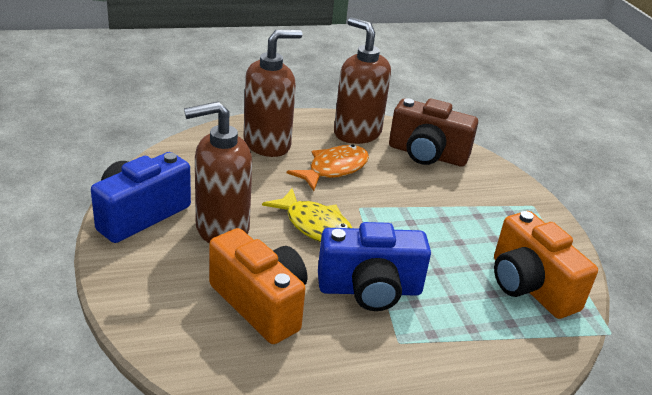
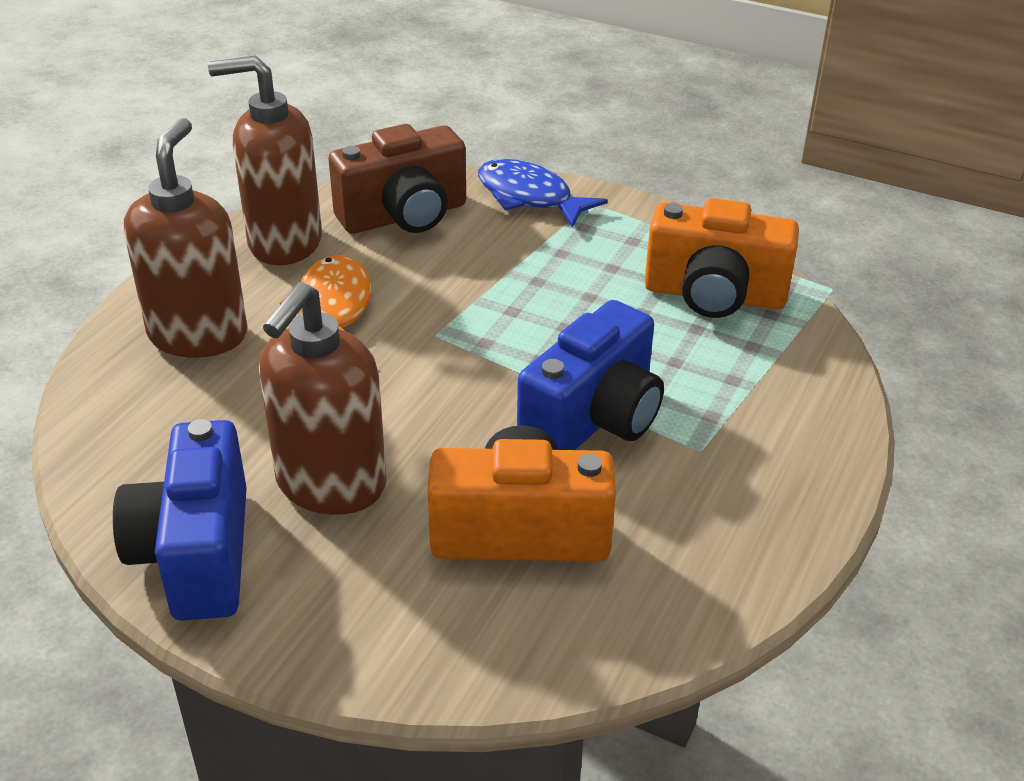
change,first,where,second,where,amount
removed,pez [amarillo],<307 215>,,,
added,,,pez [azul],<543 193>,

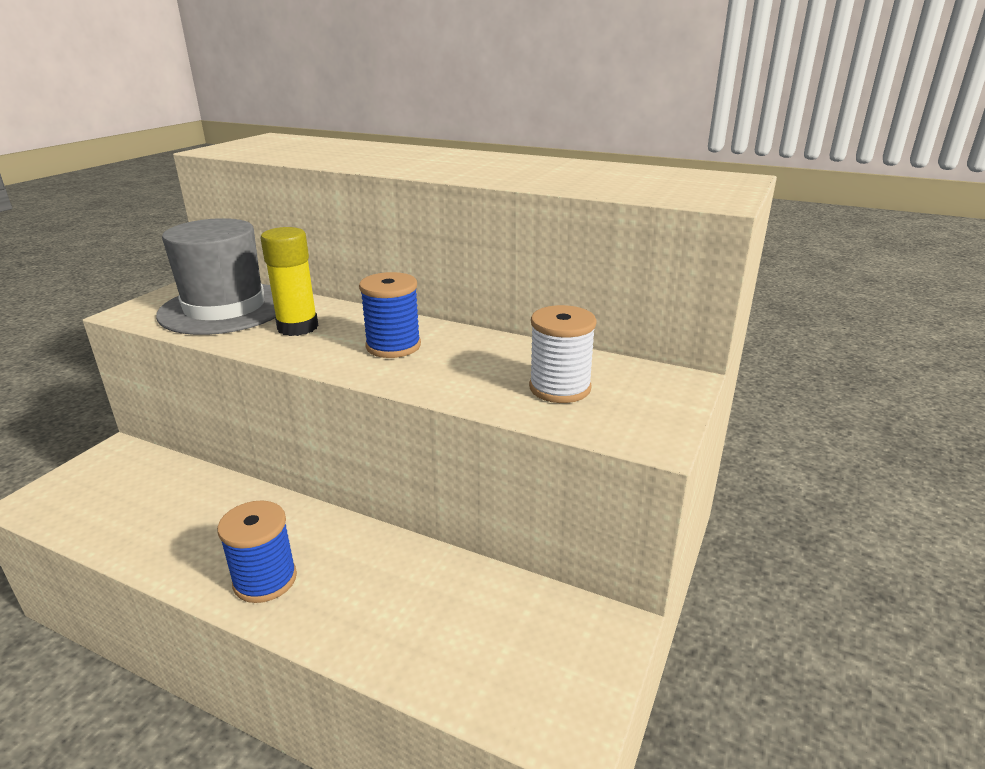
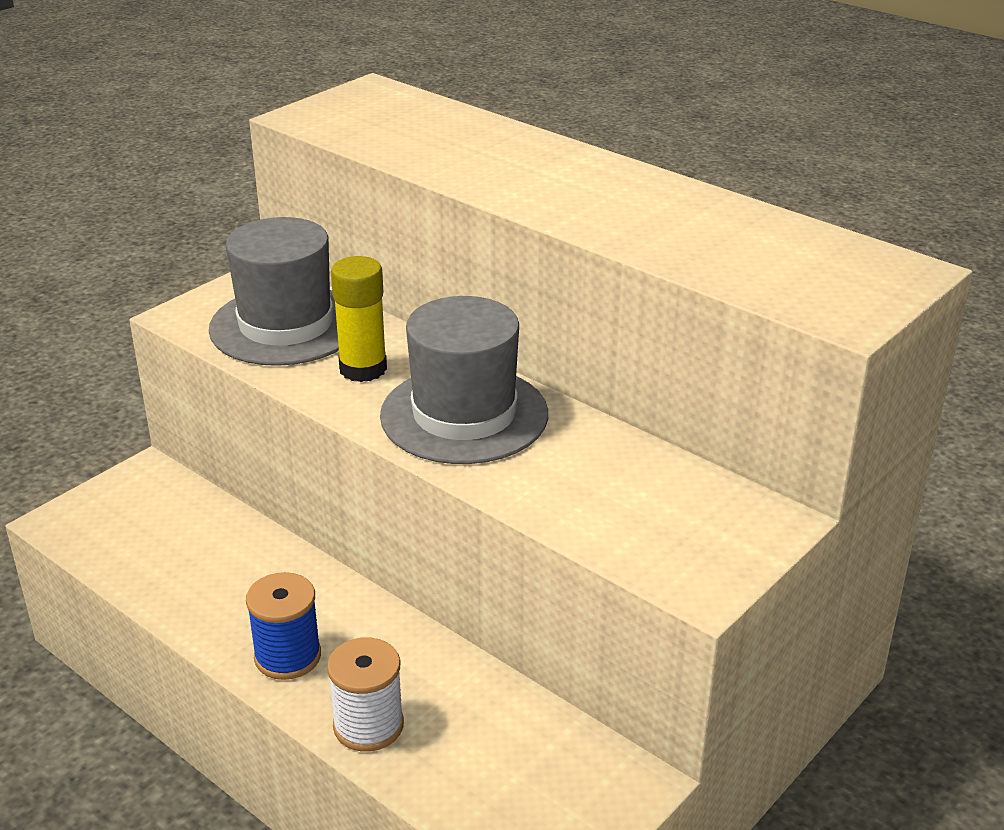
change,first,where,second,where,amount
replaced,carrete [azul],<390 315>,sombrero [gris],<464 380>,
moved,carrete [blanco],<563 354>,,<365 694>,

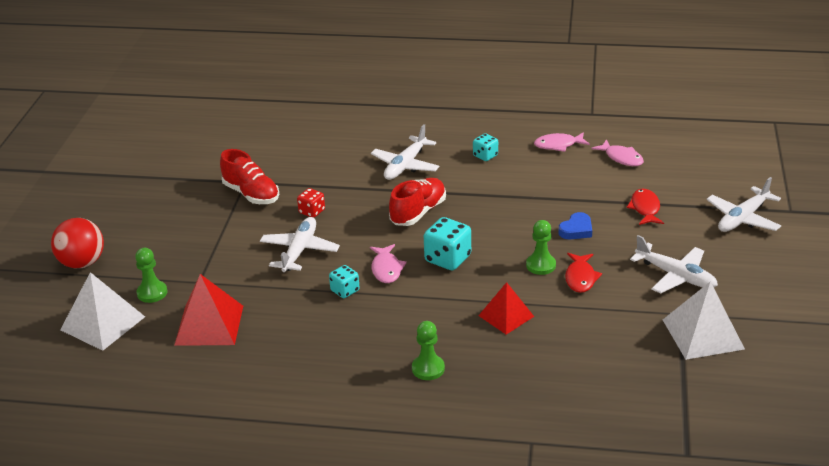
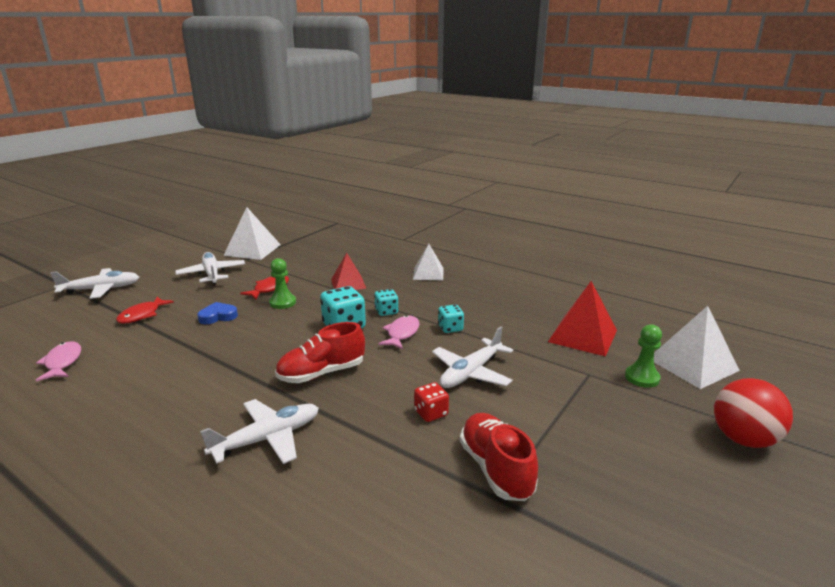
change,first,where,second,where,amount
replaced,peón [verde],<428 350>,pirámide [blanco],<428 262>,
moved,dado [turquesa],<485 147>,,<386 302>,
removed,pez [rosa],<562 142>,,,

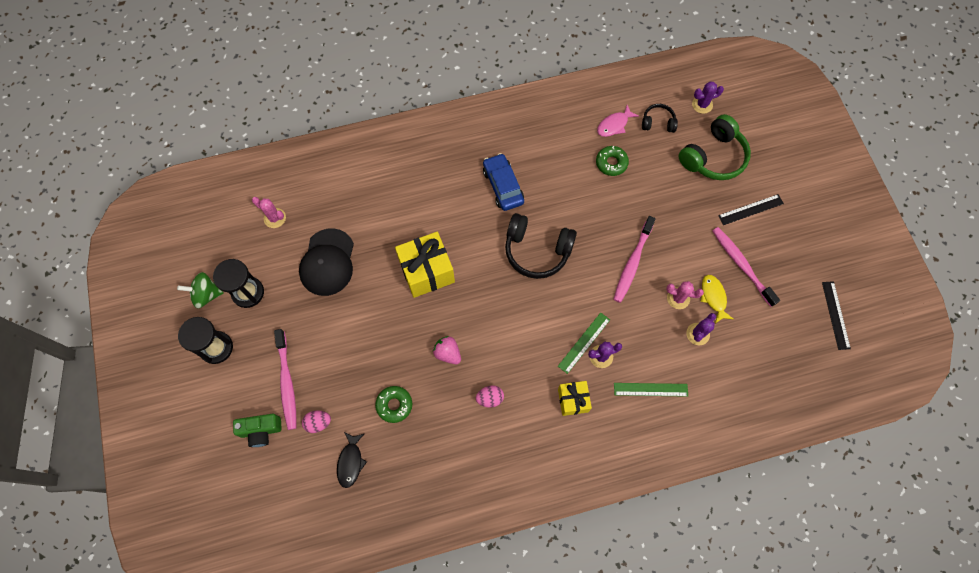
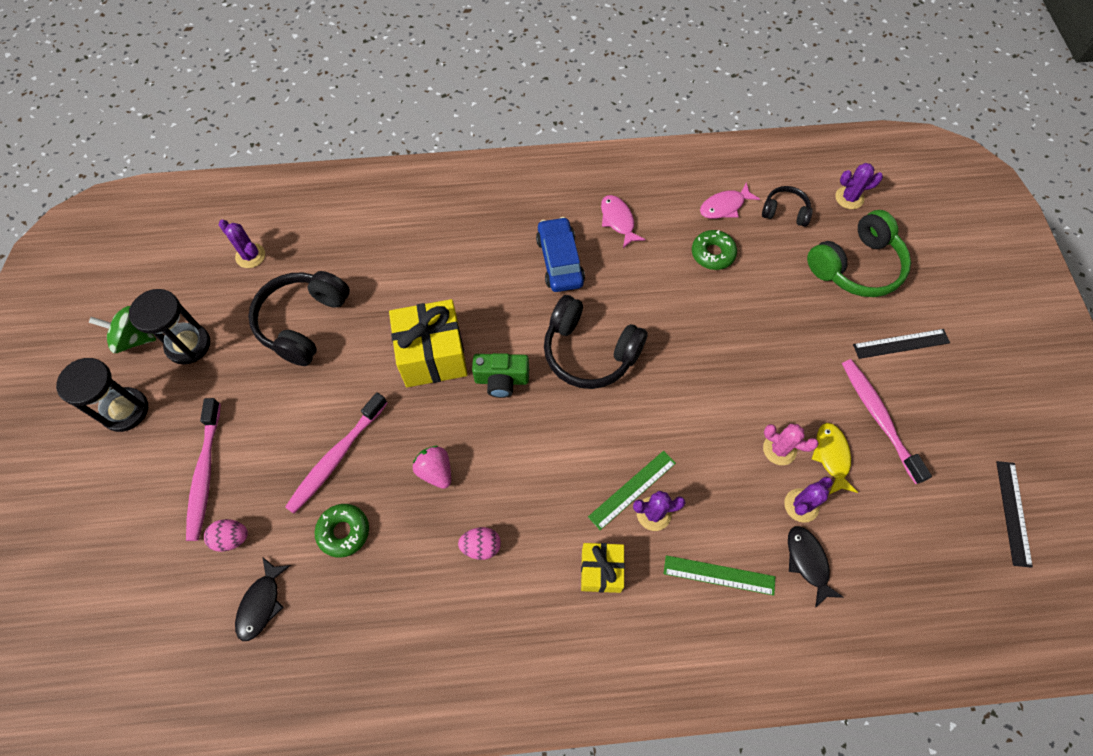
change,first,where,second,where,amount
moved,cámara [verde],<257 430>,,<500 375>,
recoloured,cactus [rosa],<269 212>,cactus [morado],<242 244>,
replaced,gorra [negro],<326 262>,auriculares [negro],<299 318>,
moved,cepillo de dientes [rosa],<634 259>,,<336 453>,
added,,,pez [rosa],<623 221>,
added,,,pez [negro],<816 567>,

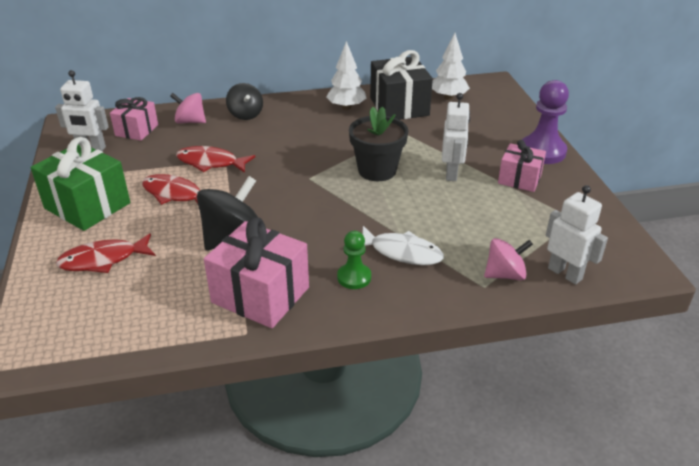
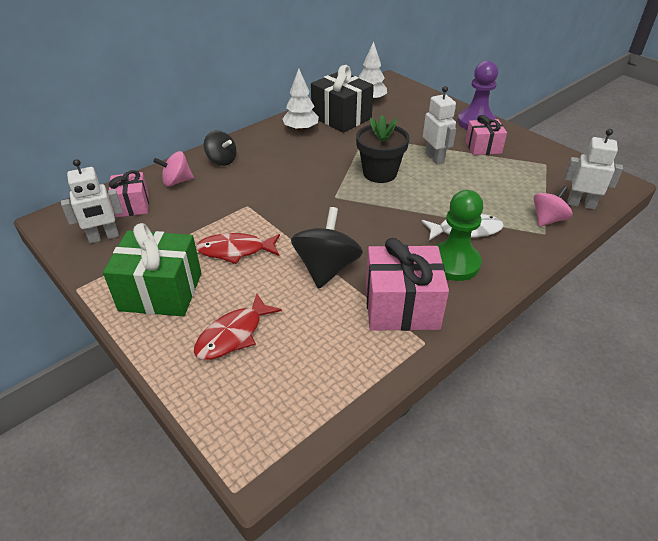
change,first,where,second,where,amount
removed,pez [rojo],<215 159>,,,
resized,peón [verde],<354 260>,,<459 235>,x1.70

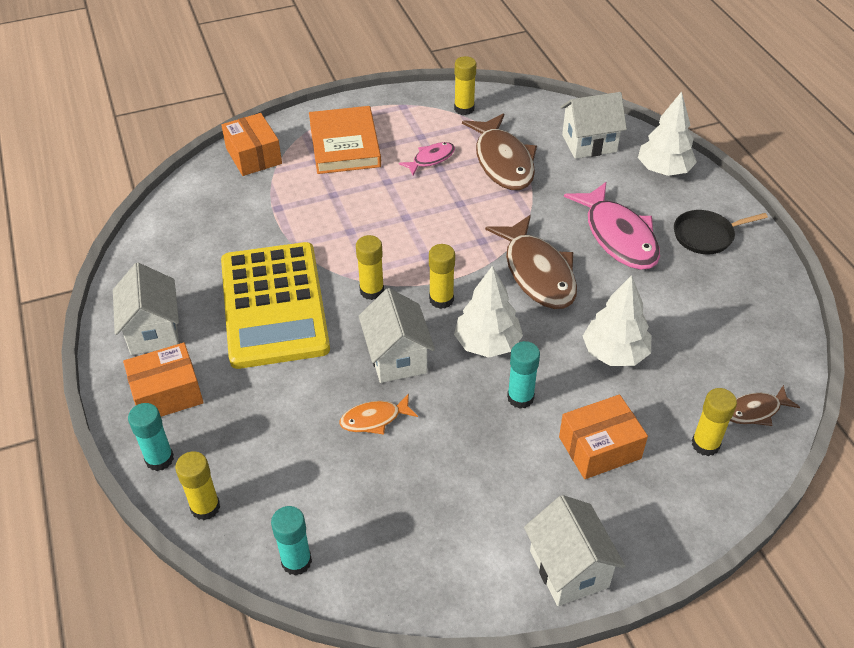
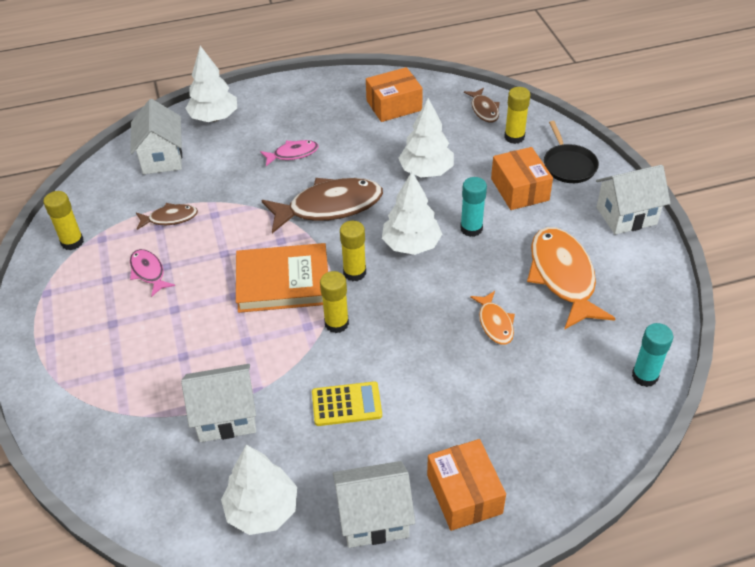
change,first,where,second,where,amount
removed,barra de pegamento [turquesa],<151 437>,,,
removed,barra de pegamento [amarillo],<197 485>,,,
moved,caja [naranja],<251 144>,,<394 94>,
resized,calculadora [amarillo],<275 305>,,<347 403>,x0.42
moved,libro [naranja],<345 140>,,<282 278>,
moved,casa [blanco],<397 335>,,<218 403>,
resized,pez [marrón],<499 151>,,<167 216>,x0.51
resized,pez [rosa],<612 226>,,<289 153>,x0.51
moved,sartén [negro],<721 232>,,<571 152>,
added,,,árbol [blanco],<259 490>,
added,,,pez [naranja],<571 278>,

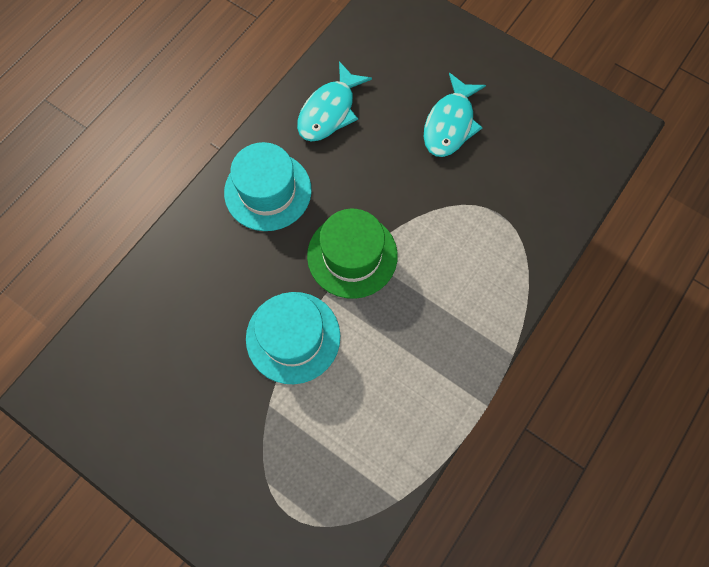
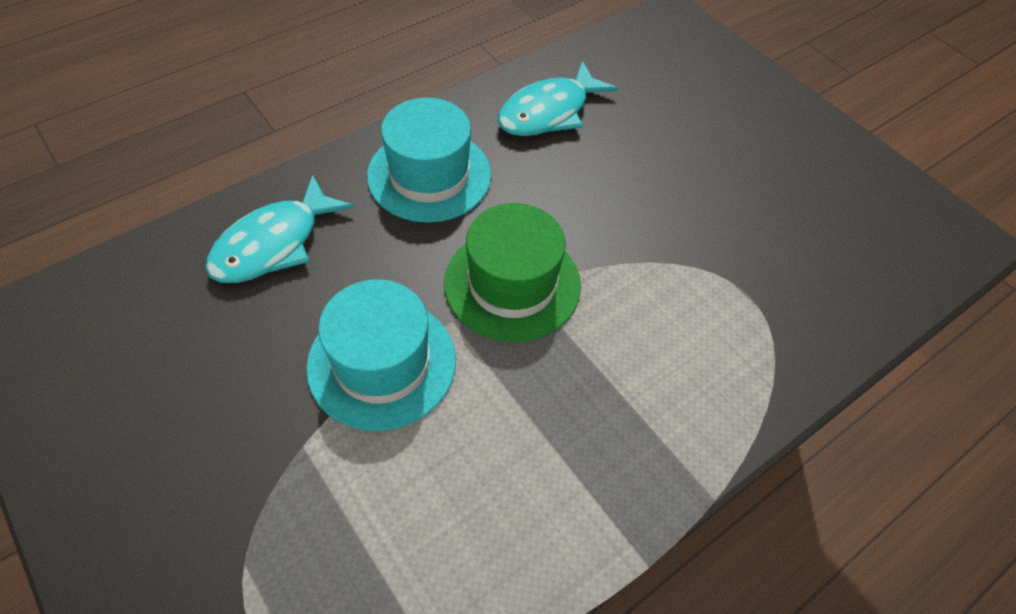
change,first,where,second,where,amount
moved,pez [turquesa],<455 115>,,<280 229>,

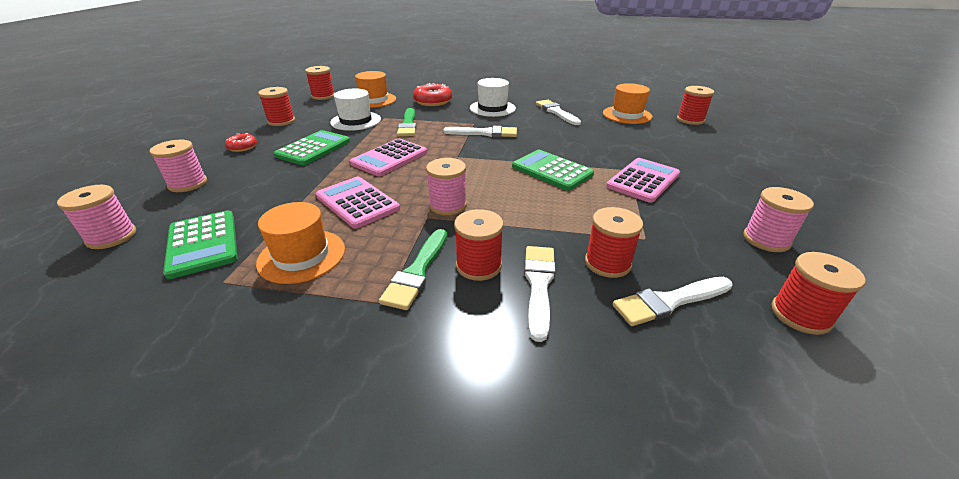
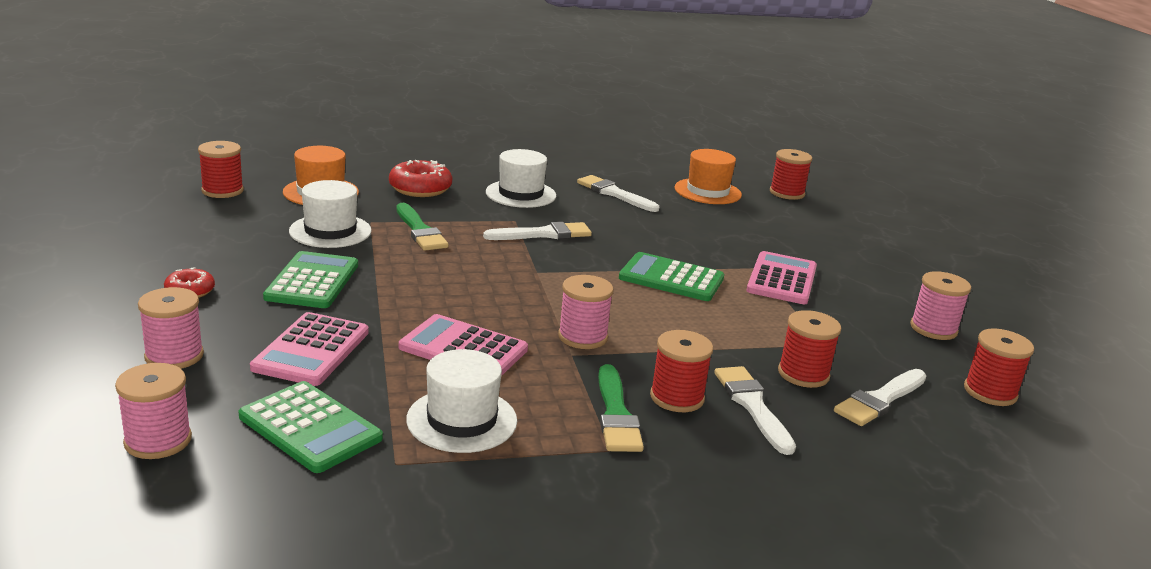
change,first,where,second,where,amount
recoloured,sombrero [naranja],<300 243>,sombrero [blanco],<461 401>,
removed,carrete [rojo],<276 106>,,,
moved,calculadora [rosa],<388 157>,,<309 349>,

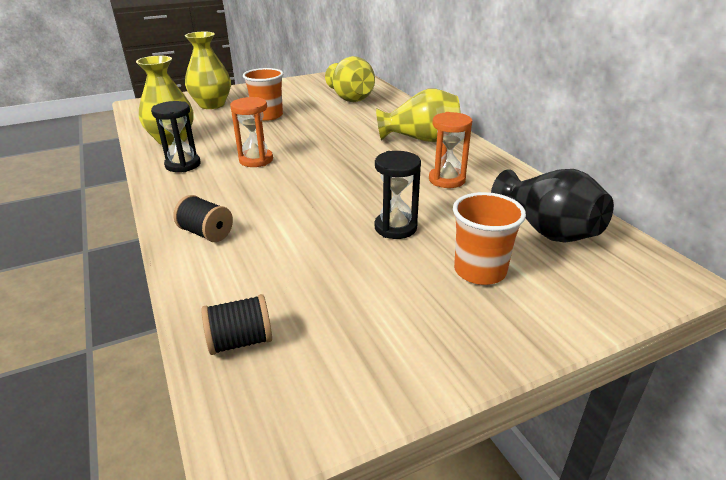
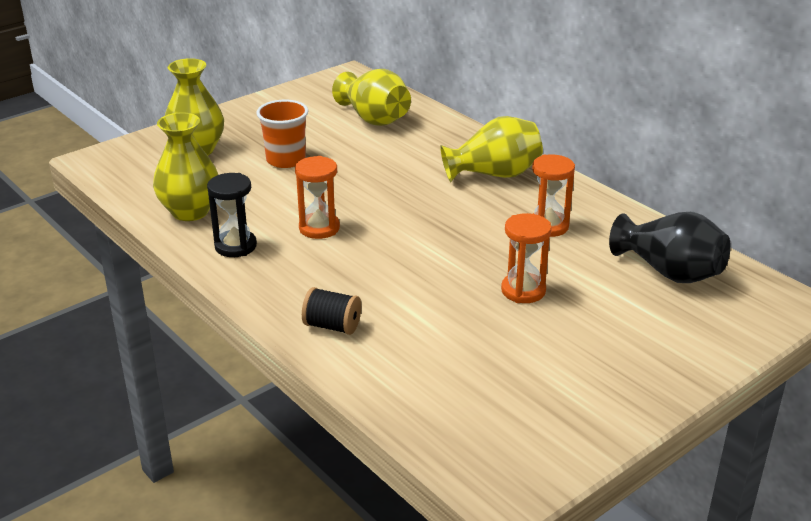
change,first,where,second,where,amount
removed,carrete [negro],<236 324>,,,
recoloured,reloj de arena [negro],<398 195>,reloj de arena [naranja],<526 258>,
removed,vaso [naranja],<489 238>,,,

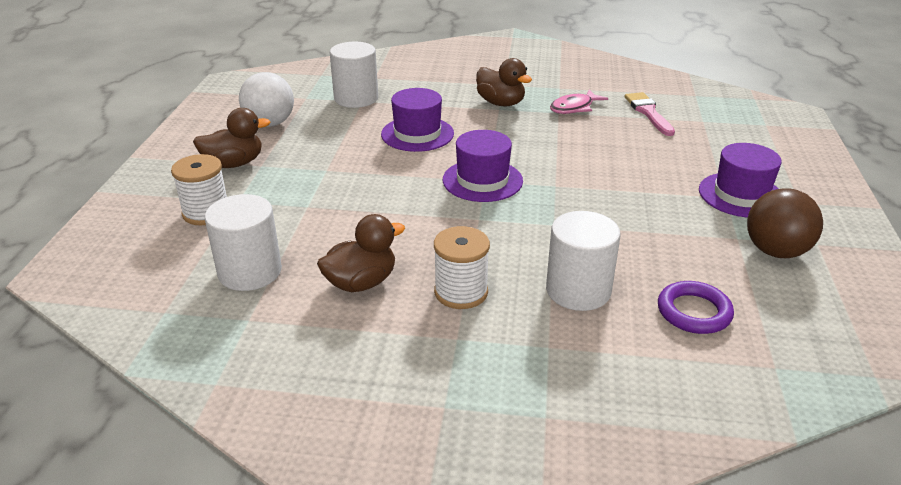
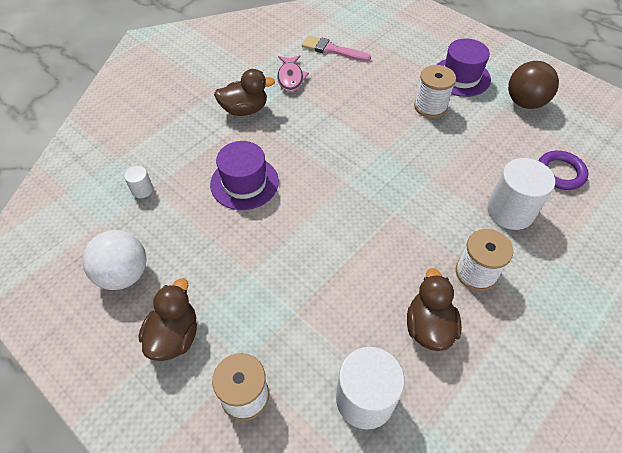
change,first,where,second,where,amount
resized,cilindro [blanco],<354 75>,,<138 182>,x0.47
removed,sombrero [morado],<483 166>,,,
added,,,carrete [blanco],<435 91>,

